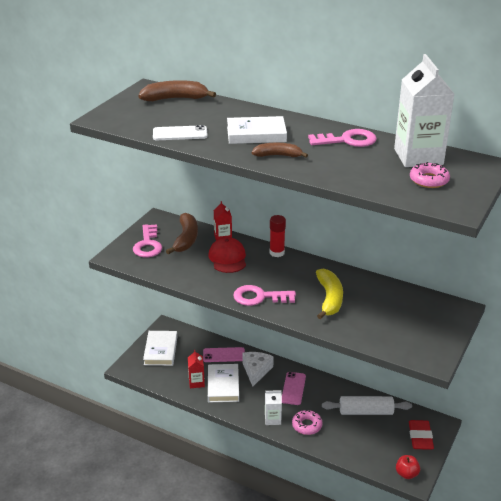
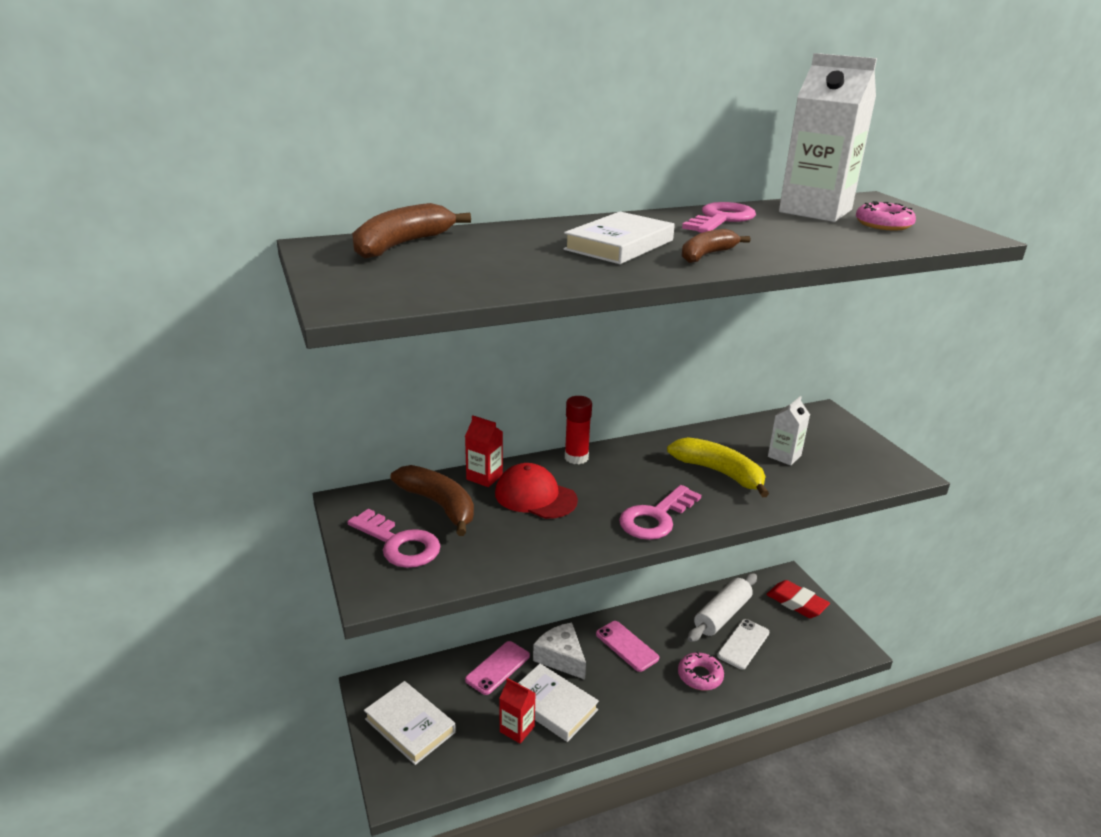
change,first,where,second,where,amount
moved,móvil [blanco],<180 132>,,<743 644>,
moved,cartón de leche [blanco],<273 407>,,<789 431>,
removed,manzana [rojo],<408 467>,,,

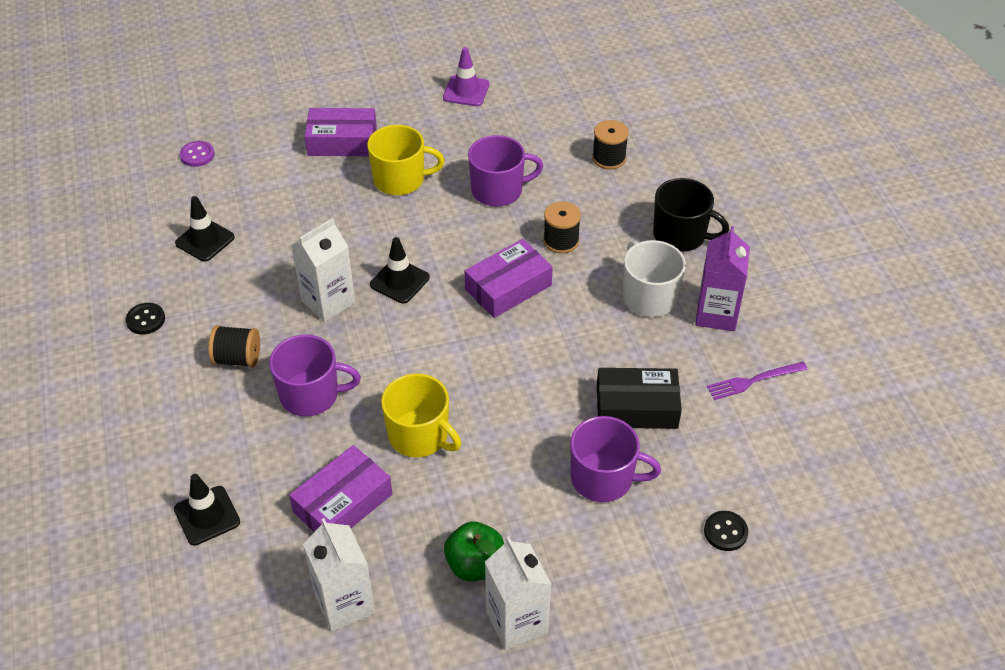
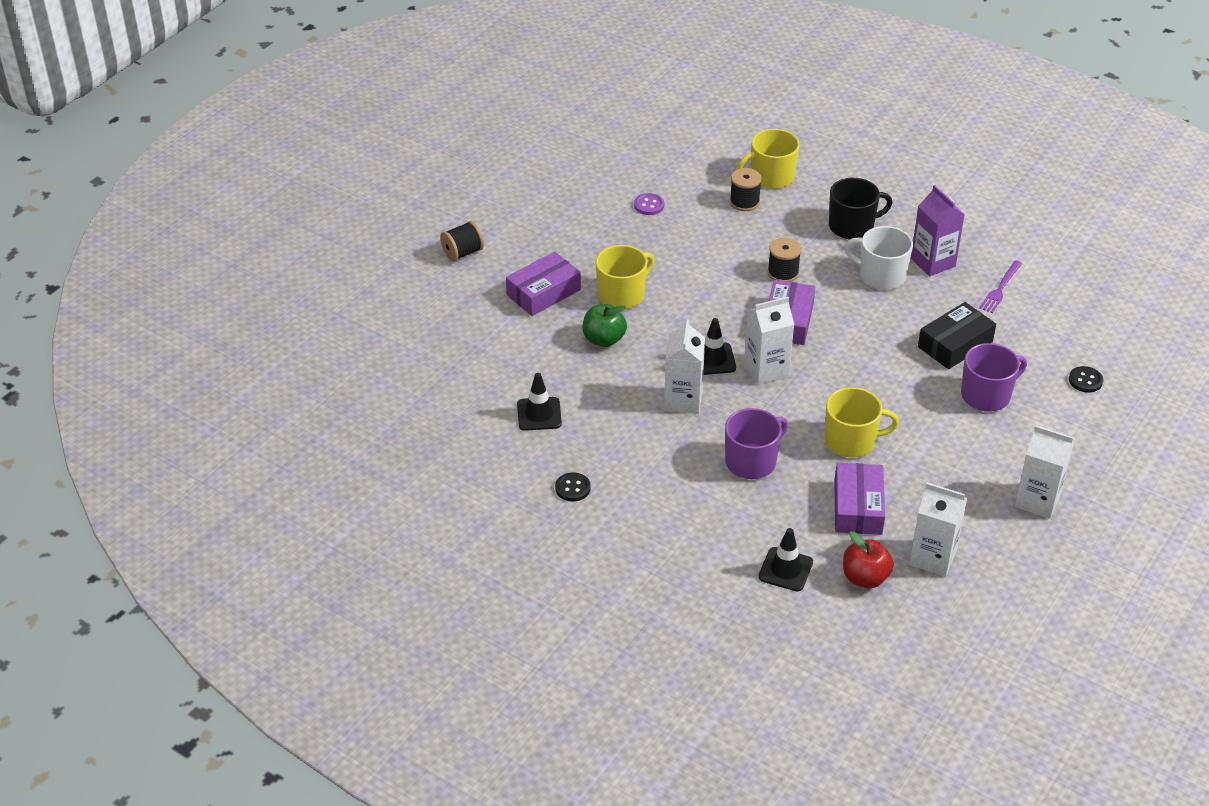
change,first,where,second,where,amount
moved,botón [morado],<197 154>,,<649 204>,
moved,carrete [negro],<234 346>,,<462 241>,
removed,cono de tráfico [morado],<466 76>,,,
moved,manzana [verde],<474 551>,,<605 325>,
removed,taza [morado],<505 171>,,,
added,,,taza [amarillo],<768 159>,
added,,,cartón de leche [blanco],<769 341>,
added,,,manzana [rojo],<868 559>,

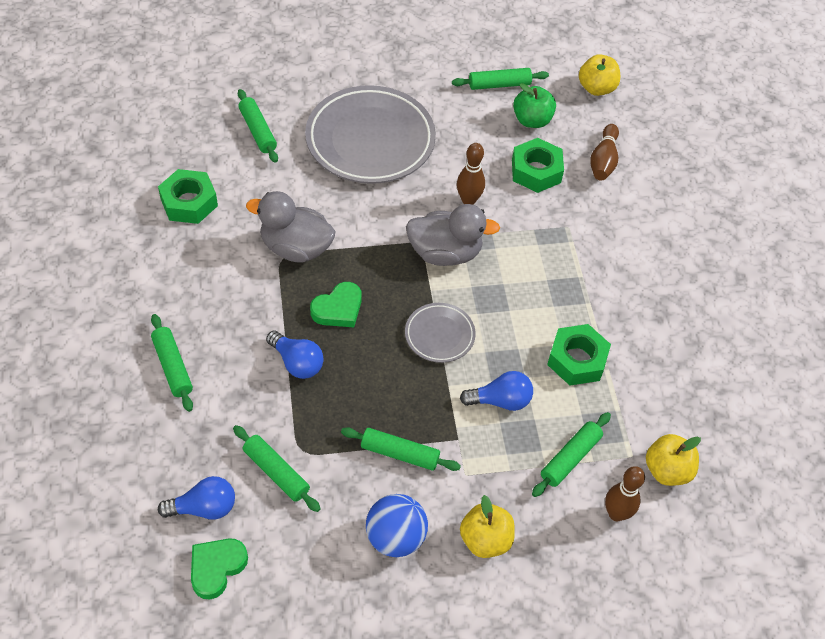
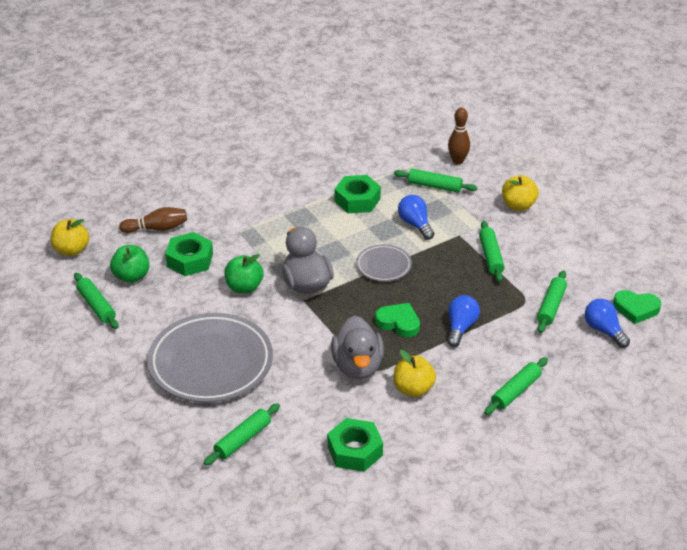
change,first,where,second,where,amount
removed,pelota [azul],<397 525>,,,
replaced,bolo [marrón],<471 174>,manzana [verde],<244 273>,
moved,manzana [amarillo],<673 460>,,<415 373>,

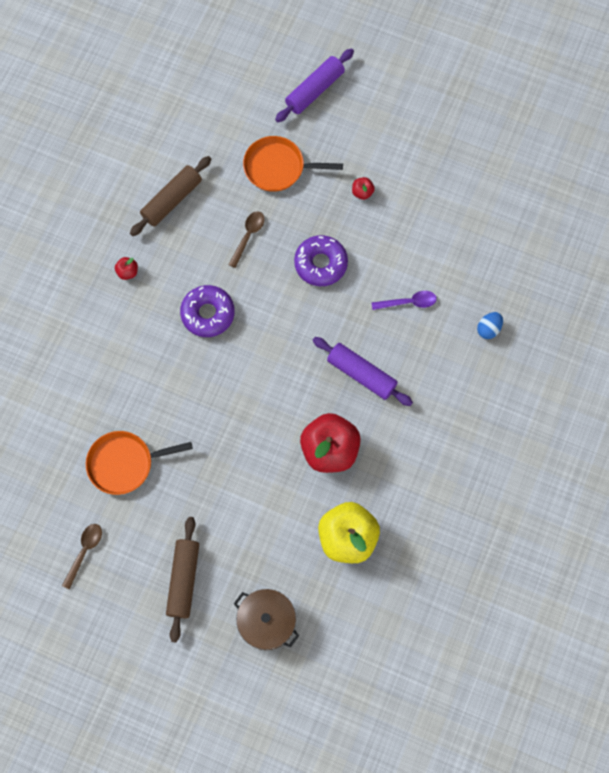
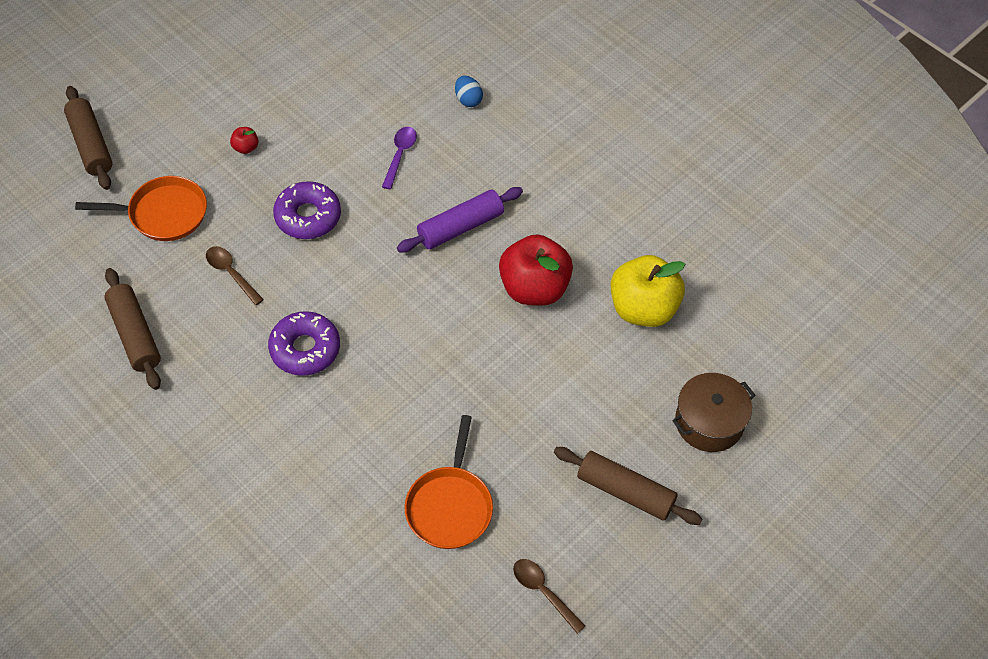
change,first,where,second,where,amount
removed,manzana [rojo],<126 268>,,,
turned,sartén [naranja],<293 164>,,<141 208>,120 degrees counterclockwise
recoloured,rodillo [morado],<314 85>,rodillo [marrón],<88 138>,

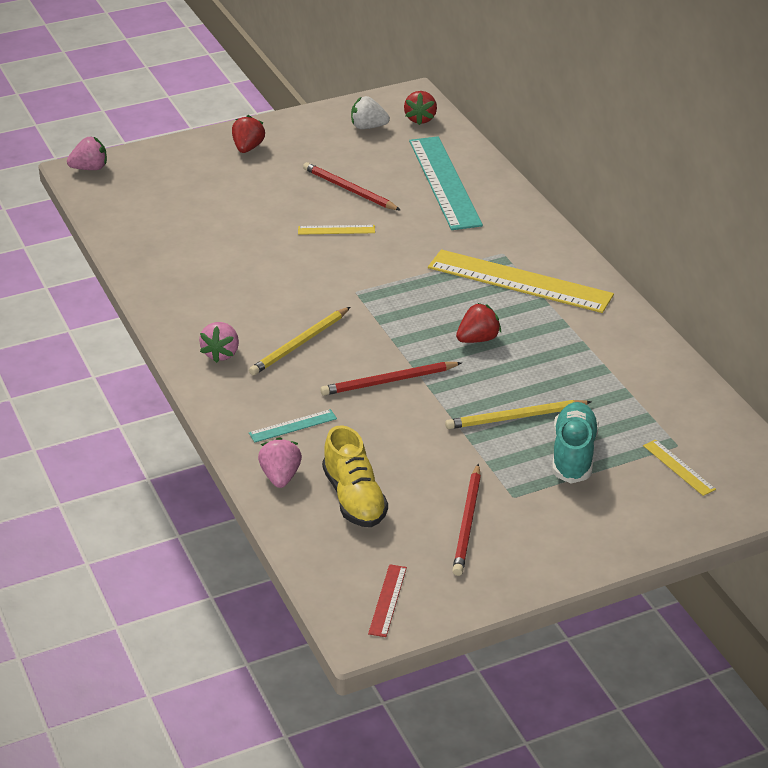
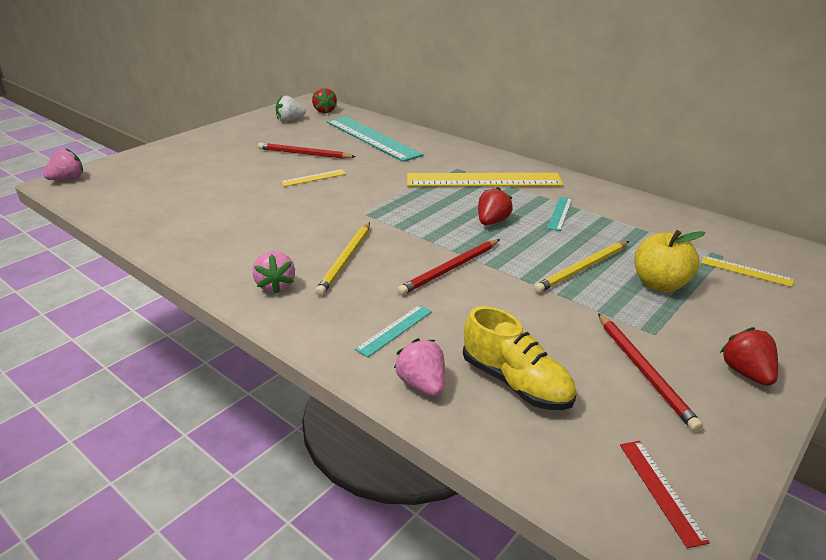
change,first,where,second,where,amount
moved,fresa [rojo],<248 134>,,<749 356>,
replaced,zapato [turquesa],<575 443>,manzana [amarillo],<669 261>,
added,,,regla [turquesa],<559 214>,

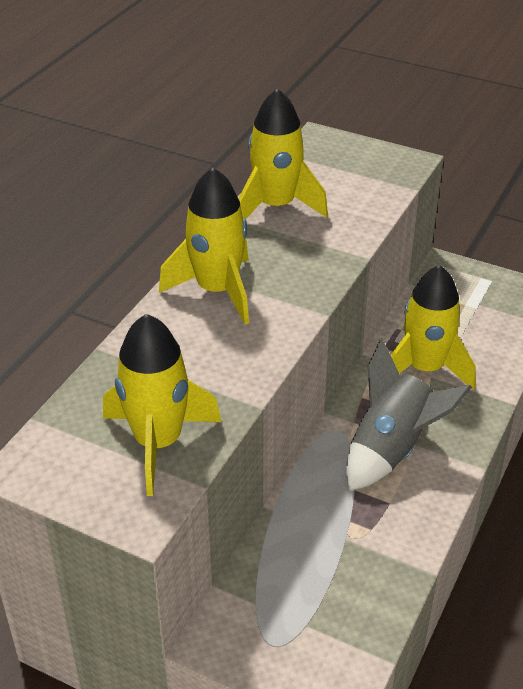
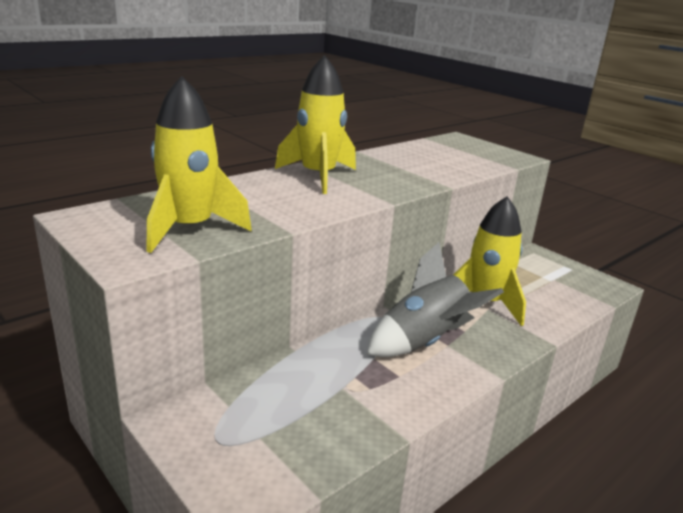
change,first,where,second,where,amount
removed,cohete [amarillo],<283 153>,,,

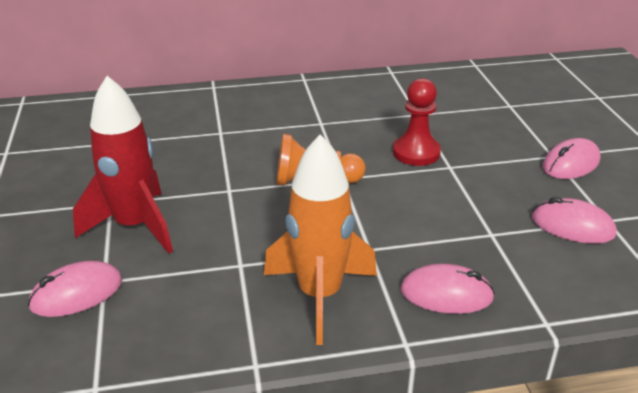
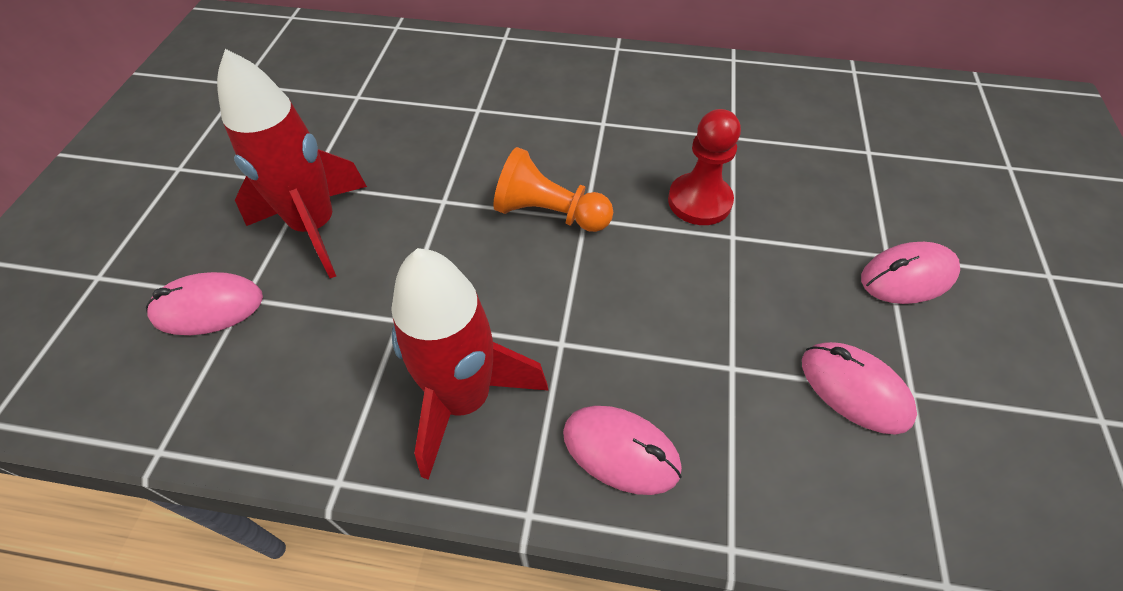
change,first,where,second,where,amount
recoloured,cohete [naranja],<320 239>,cohete [rojo],<469 364>,

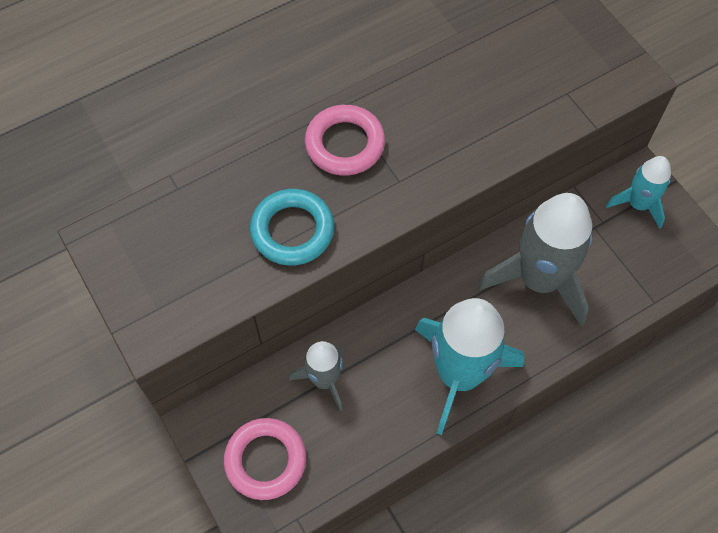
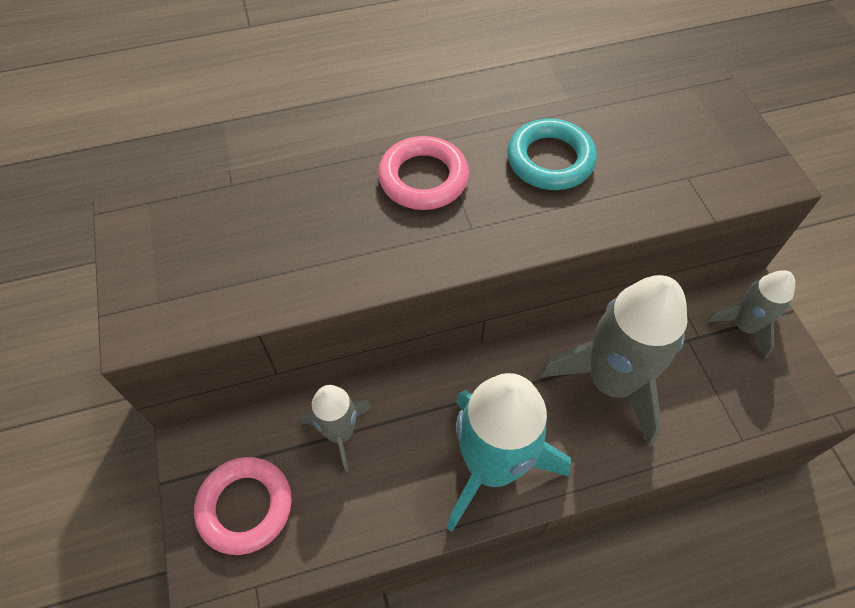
change,first,where,second,where,amount
moved,anillo [turquesa],<292 227>,,<552 154>,
recoloured,cohete [turquesa],<638 192>,cohete [gris],<750 314>,

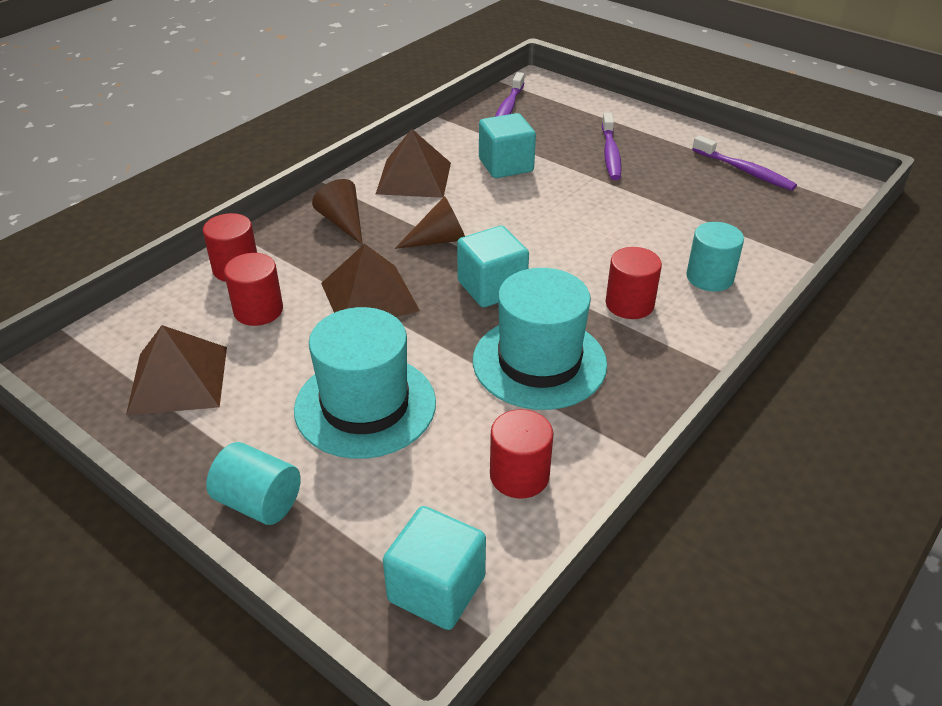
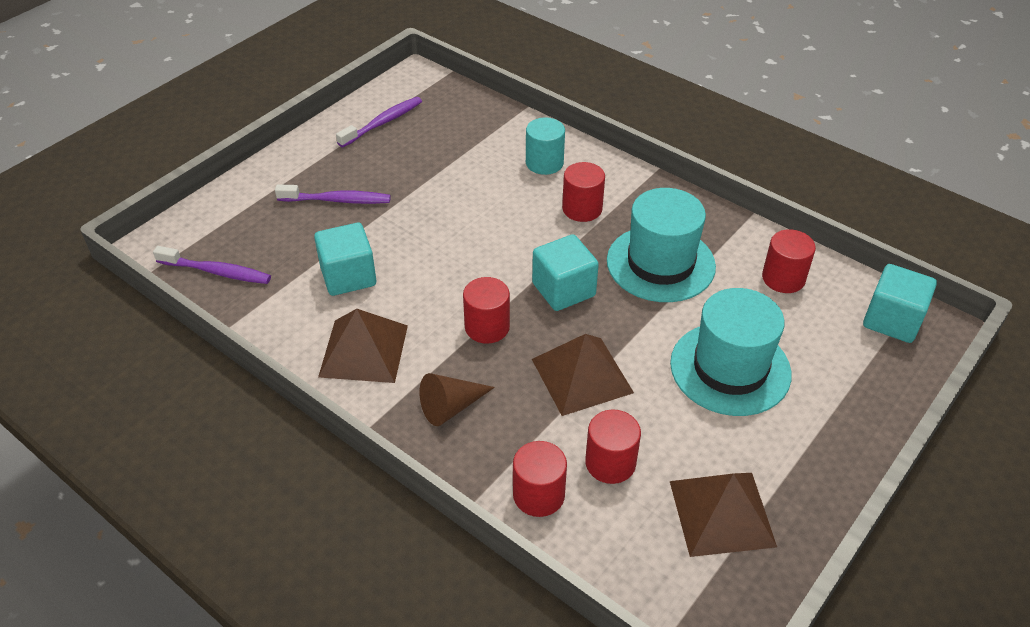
change,first,where,second,where,amount
removed,cilindro [turquesa],<253 483>,,,
replaced,cono [marrón],<430 222>,cilindro [rojo],<486 310>,

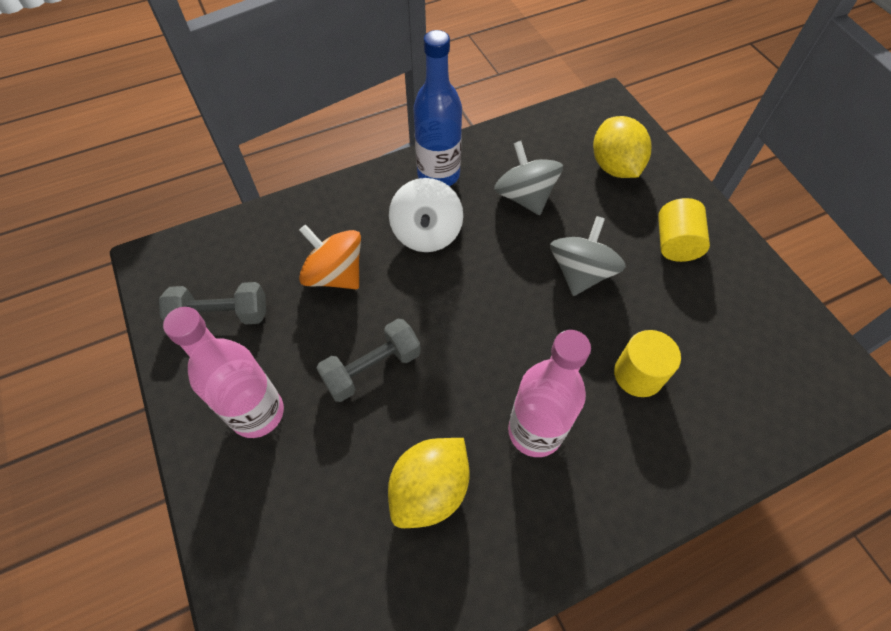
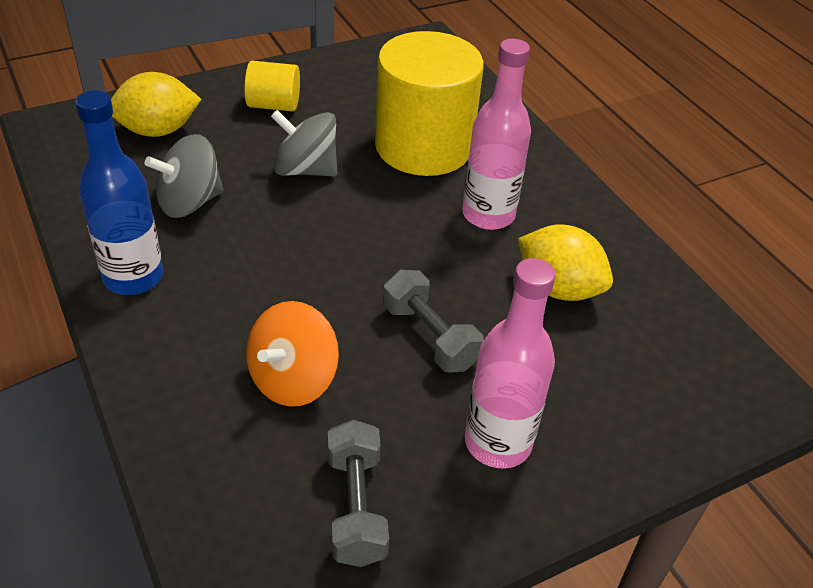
change,first,where,second,where,amount
removed,peonza [blanco],<426 215>,,,
resized,cilindro [amarillo],<647 363>,,<429 103>,x2.09

